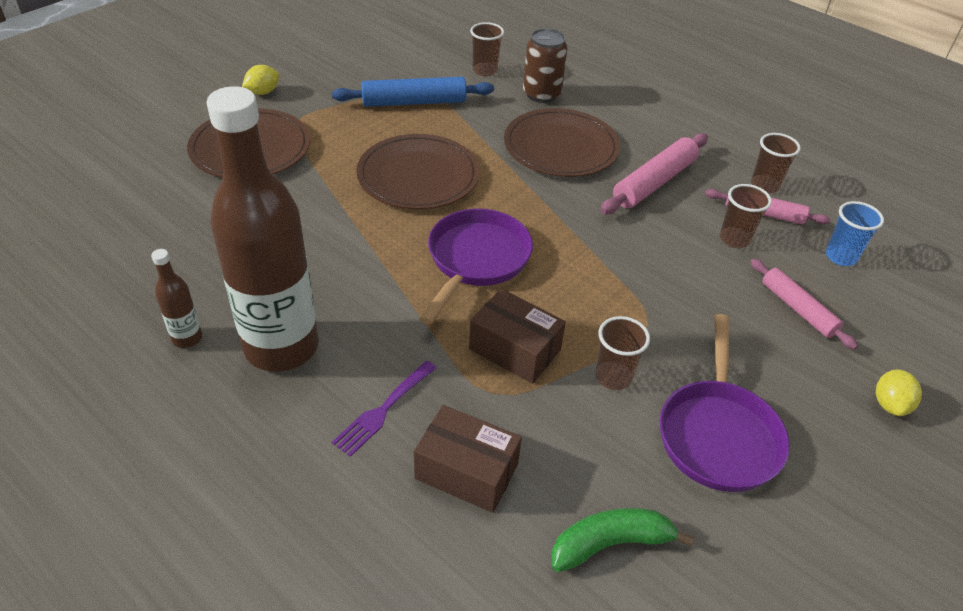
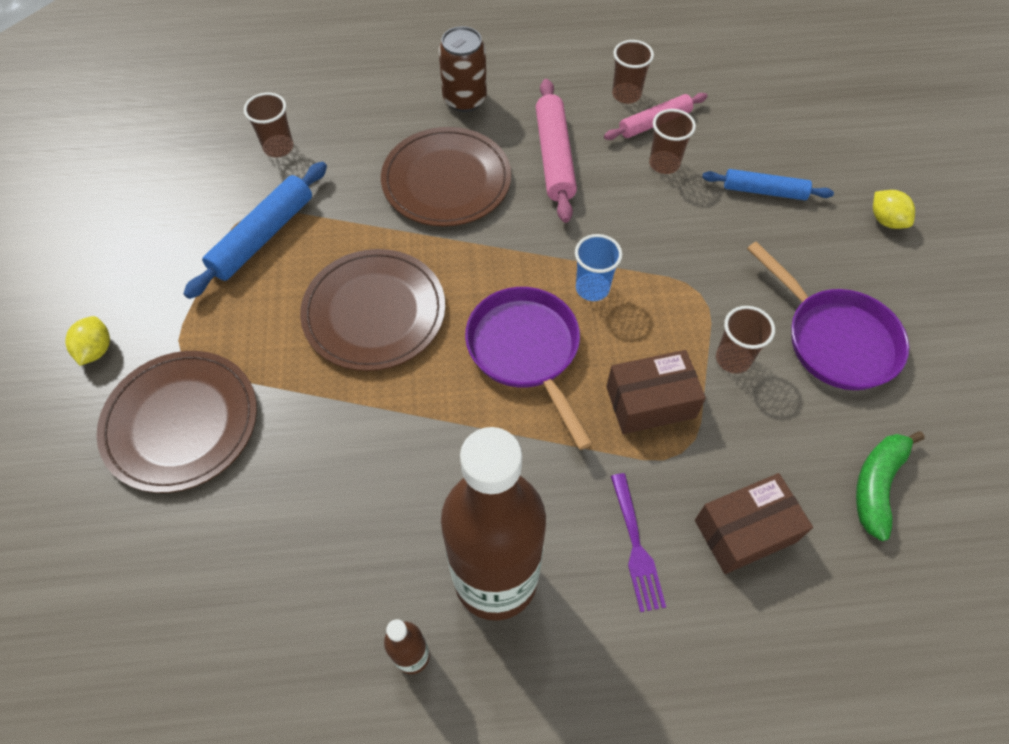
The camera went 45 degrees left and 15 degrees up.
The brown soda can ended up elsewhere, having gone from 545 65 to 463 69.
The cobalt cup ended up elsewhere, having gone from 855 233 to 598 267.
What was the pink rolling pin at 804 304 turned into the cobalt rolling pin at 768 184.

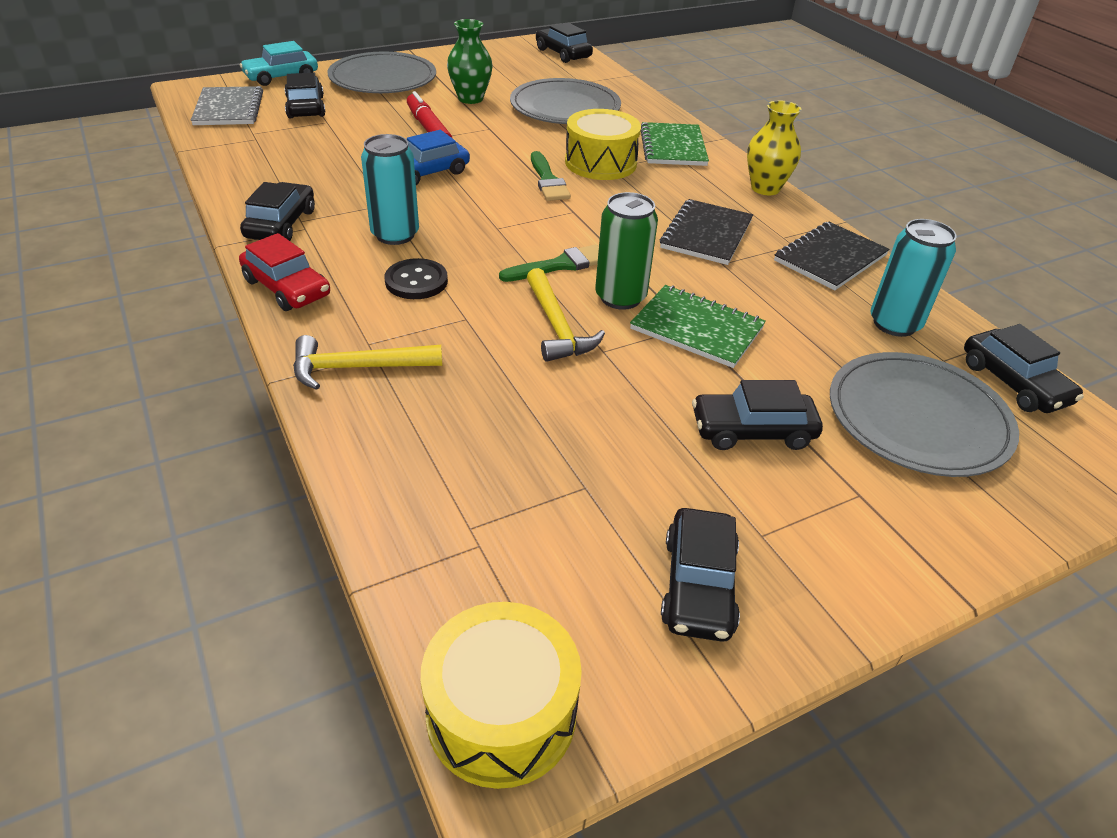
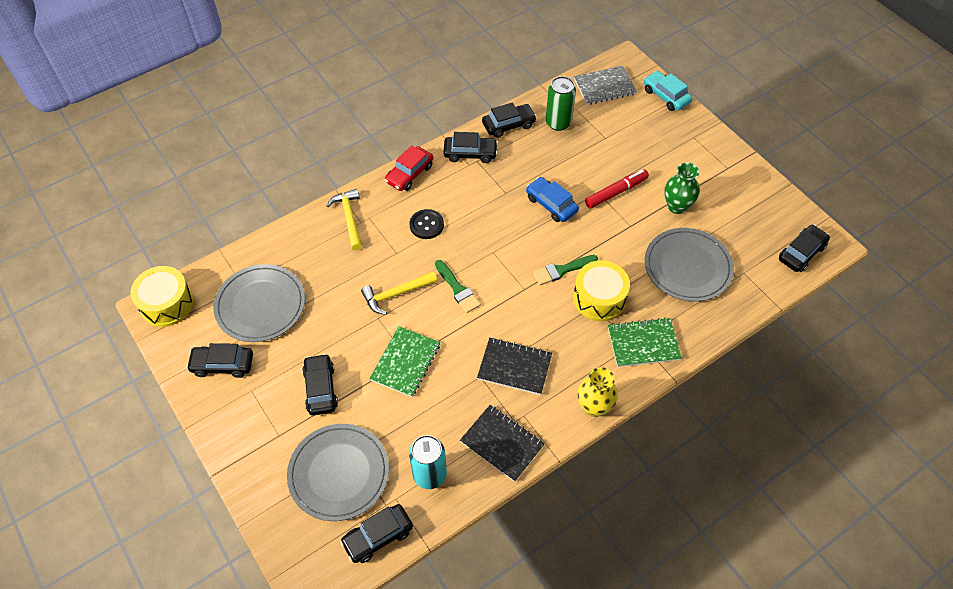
The camera went 85 degrees right and 15 degrees up.
The grey dinner plate ended up elsewhere, having gone from 381 72 to 259 303.
The jet-black automobile ended up elsewhere, having gone from 304 95 to 509 120.
The emerald soda can ended up elsewhere, having gone from 626 251 to 561 103.
The second view lost the teal soda can at 390 189.

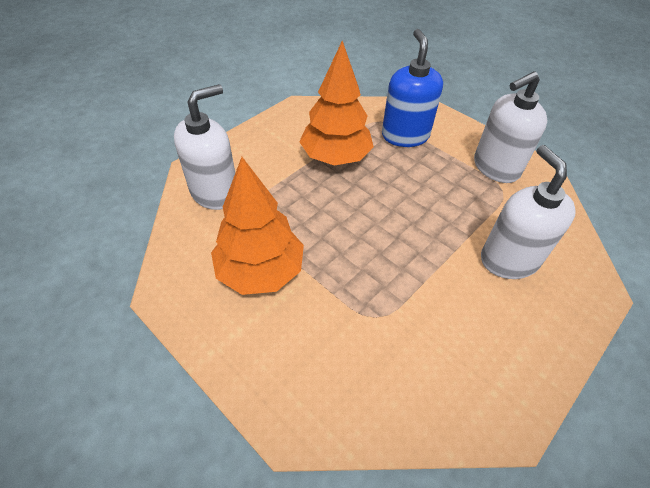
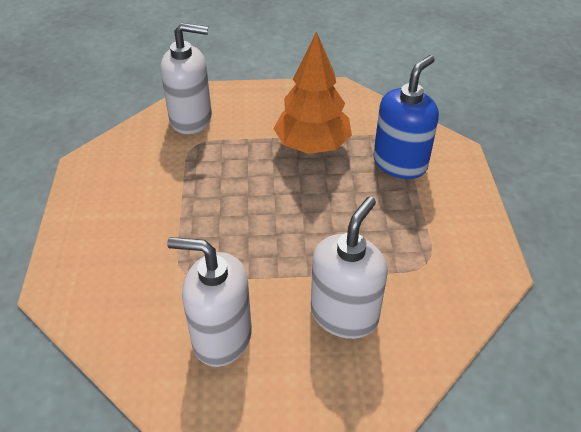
The camera went 45 degrees right and 5 degrees down.
The pure white soap dispenser ended up elsewhere, having gone from 510 127 to 209 302.
The second view lost the bright orange tree at 257 226.

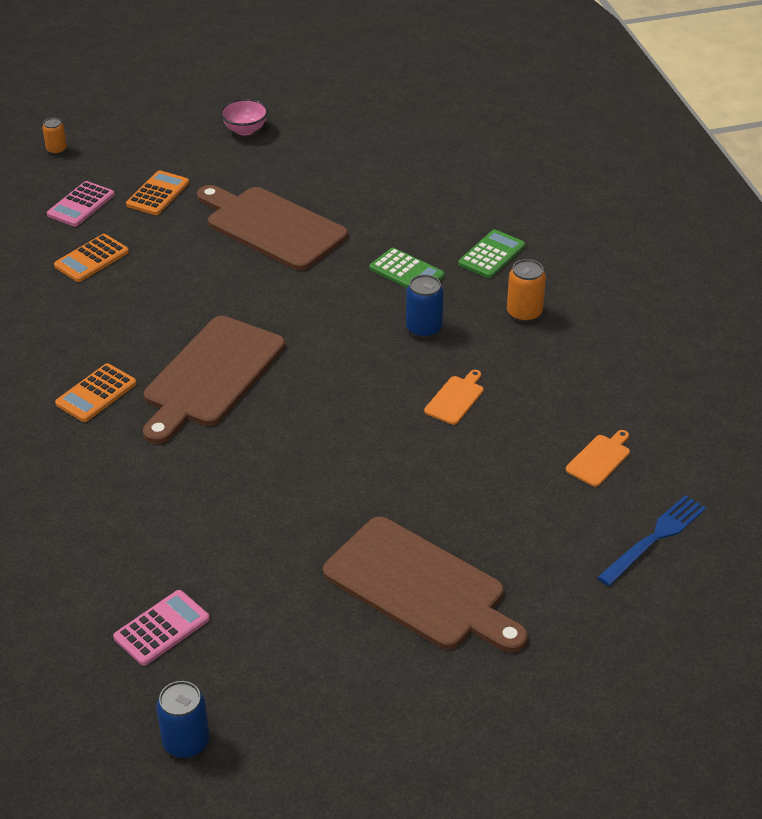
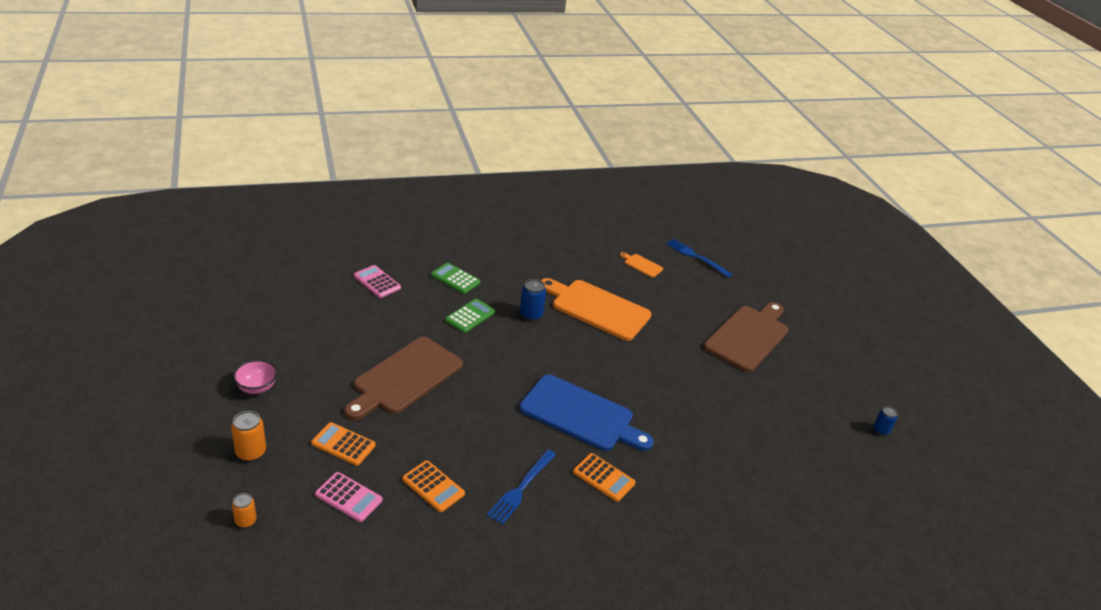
The camera went 95 degrees left and 5 degrees down.
The bright orange soda can ended up elsewhere, having gone from 526 290 to 248 436.
The pink calculator ended up elsewhere, having gone from 161 628 to 377 281.
The second view gained the cobalt fork at 521 487.
What was the brown bread board at 214 380 turned into the cobalt bread board at 586 413.
The size of the bright orange bread board at 453 397 changed by a factor of 2.35.
The size of the cobalt soda can at 182 719 changed by a factor of 0.65.

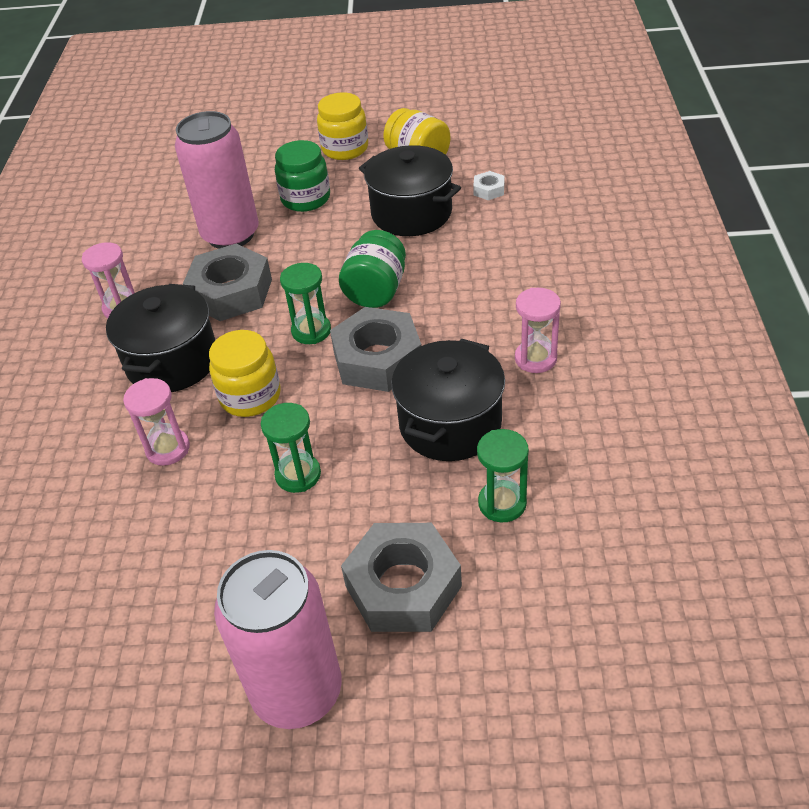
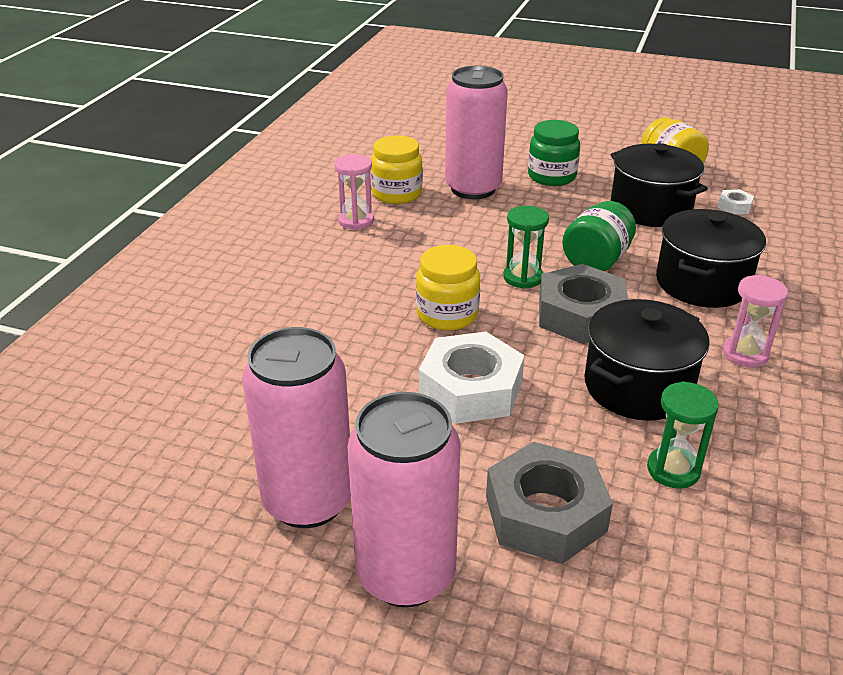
The camera went 15 degrees right and 10 degrees down.
The second view gained the pink soda can at 296 427.
The yellow preserve jar ended up elsewhere, having gone from 342 126 to 397 169.
Where the emerald sand timer stood at 291 448, the pure white hexagon nut came to stand at 472 378.
The jet-black cooking pot ended up elsewhere, having gone from 160 338 to 711 258.
The second view lost the pink sand timer at 156 422.
The second view lost the grey hexagon nut at 227 282.

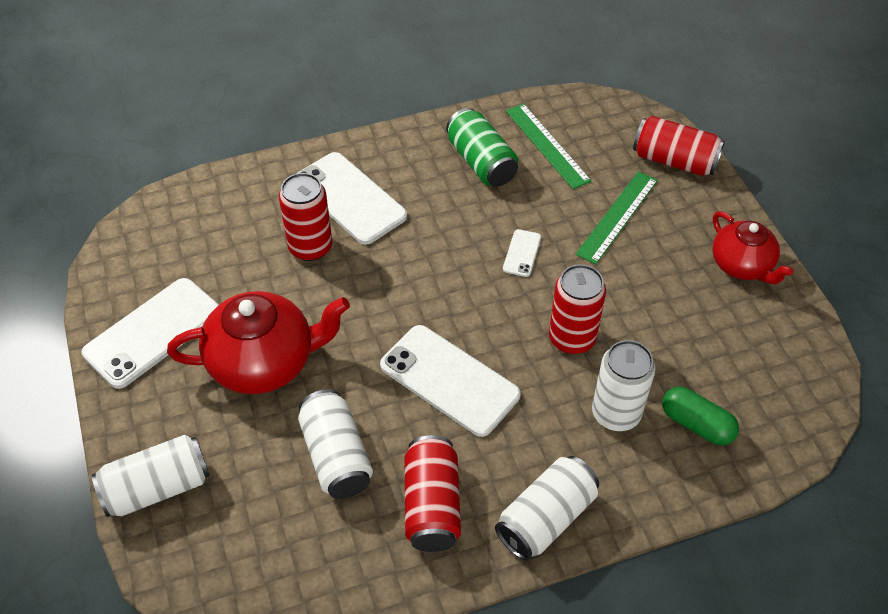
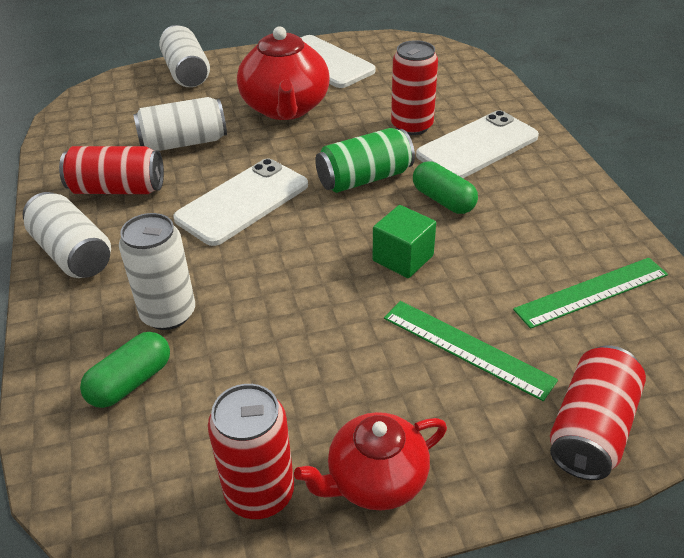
The camera went 95 degrees right and 10 degrees down.
The scarlet soda can ended up elsewhere, having gone from 577 309 to 251 451.
The emerald soda can ended up elsewhere, having gone from 482 147 to 365 160.
Where the pure white smartphone stood at 522 253, the emerald block came to stand at 404 241.
The second view gained the emerald capsule at 445 187.

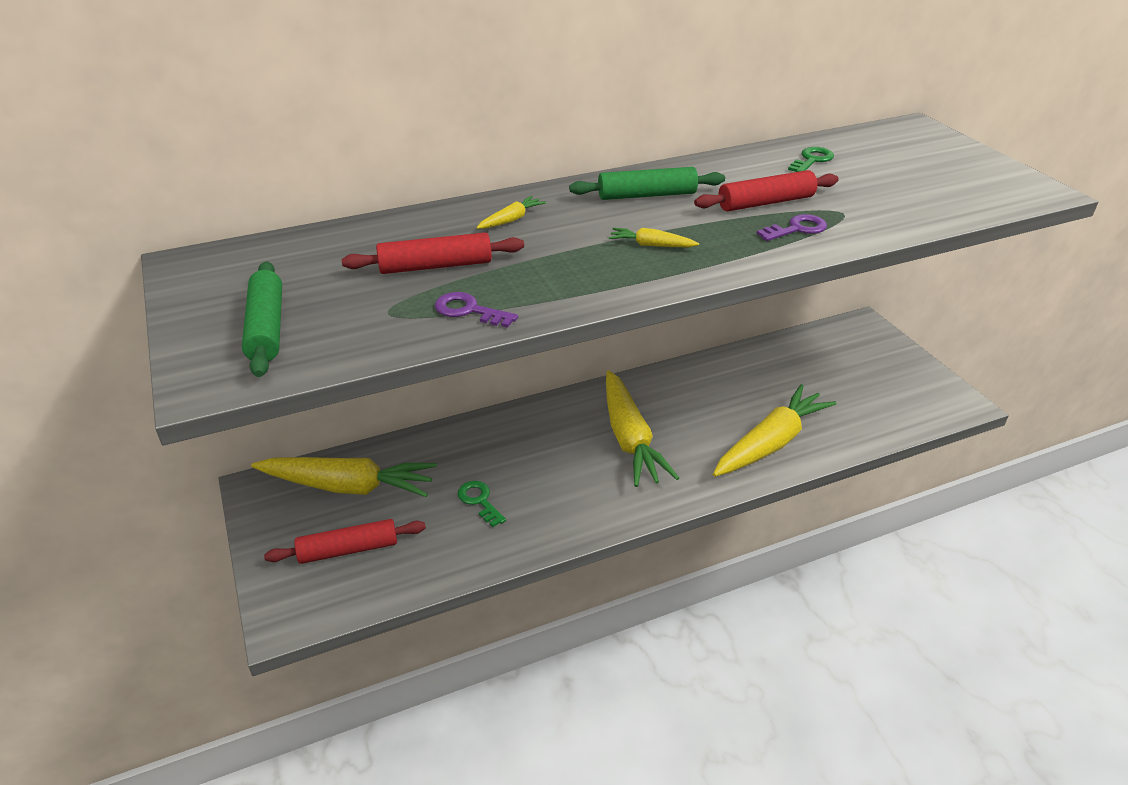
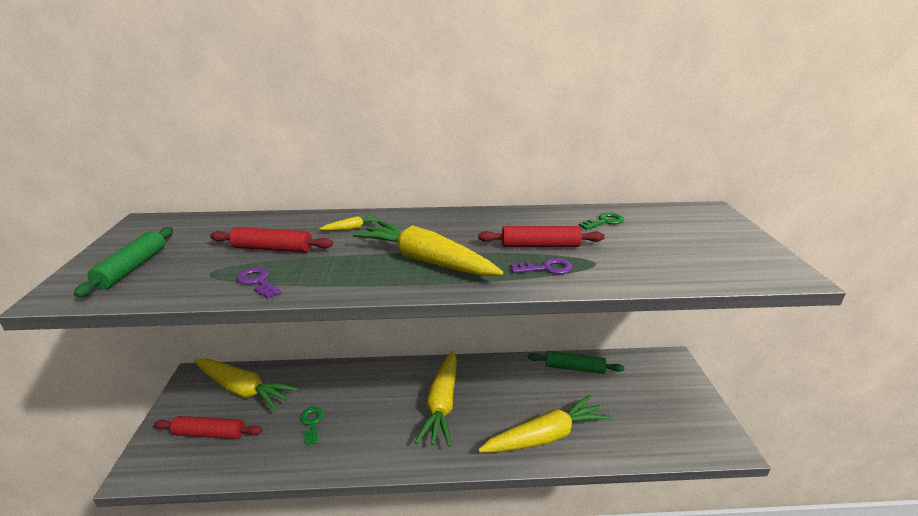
The camera went 20 degrees right and 10 degrees down.
The size of the yellow root vegetable at 654 237 changed by a factor of 2.46.
The emerald rolling pin ended up elsewhere, having gone from 647 183 to 576 362.

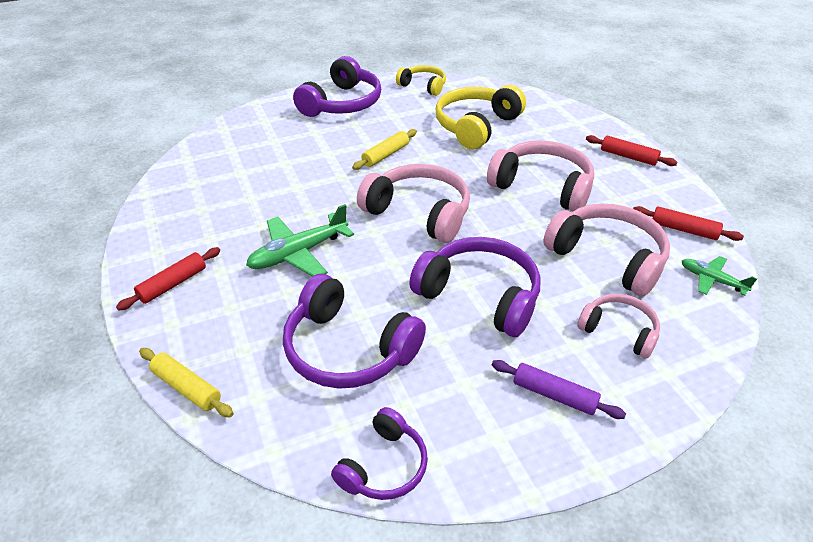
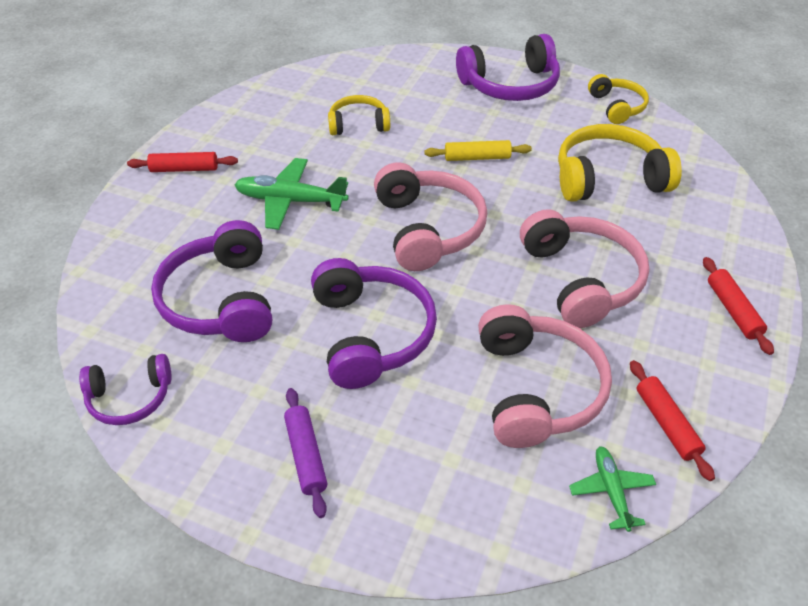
The camera went 45 degrees right and 5 degrees up.
The second view gained the yellow headphones at 359 115.
The second view lost the yellow rolling pin at 186 382.
The second view lost the pink headphones at 619 326.

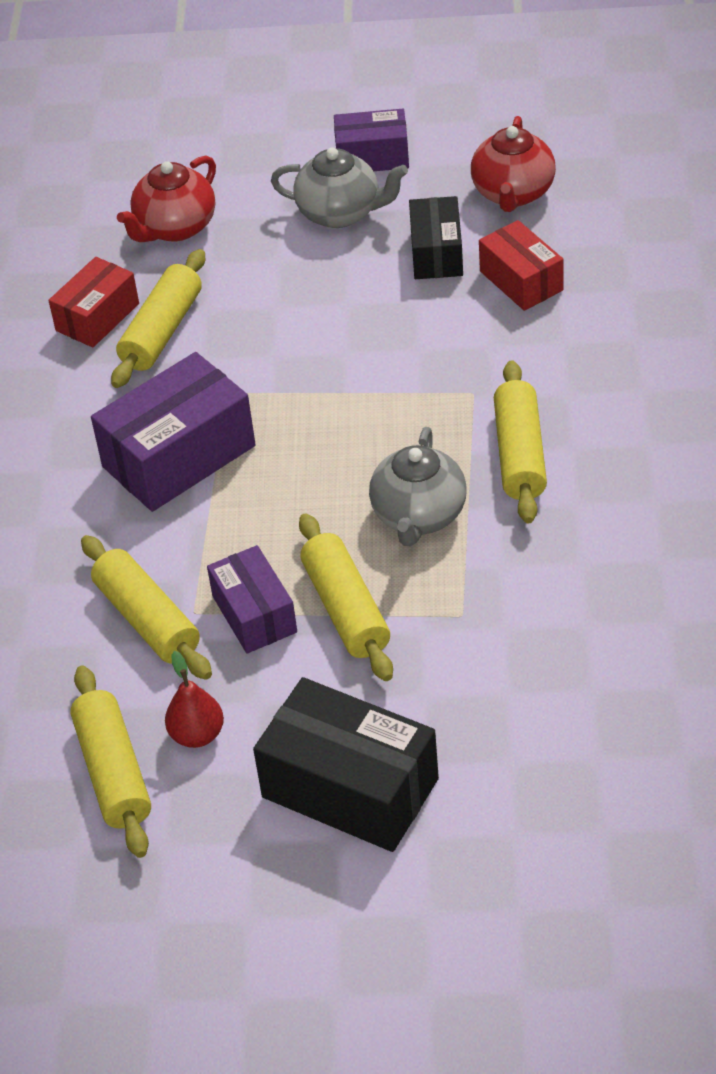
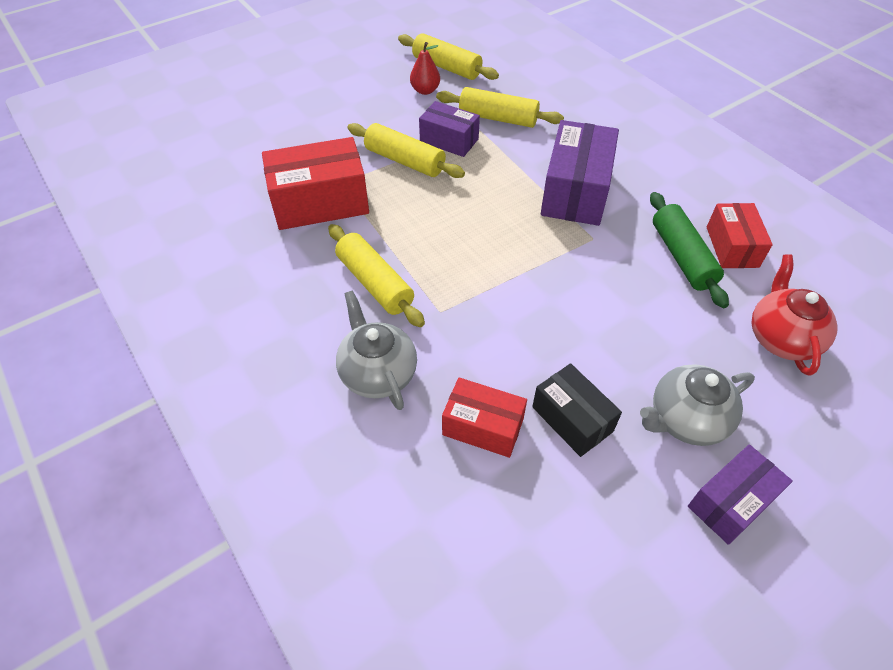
The camera went 140 degrees right and 5 degrees up.
The second view gained the scarlet package at 315 183.
The grey china teapot ended up elsewhere, having gone from 418 486 to 376 350.
What was the yellow rolling pin at 158 318 turned into the emerald rolling pin at 689 250.
The second view lost the jet-black package at 346 764.
The second view lost the scarlet china teapot at 513 164.

